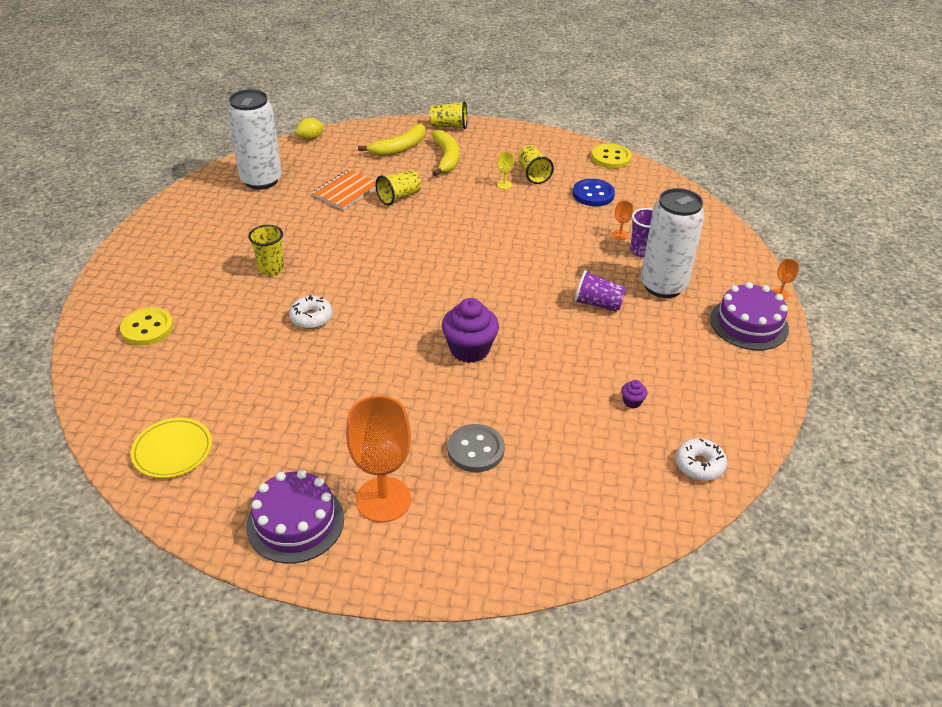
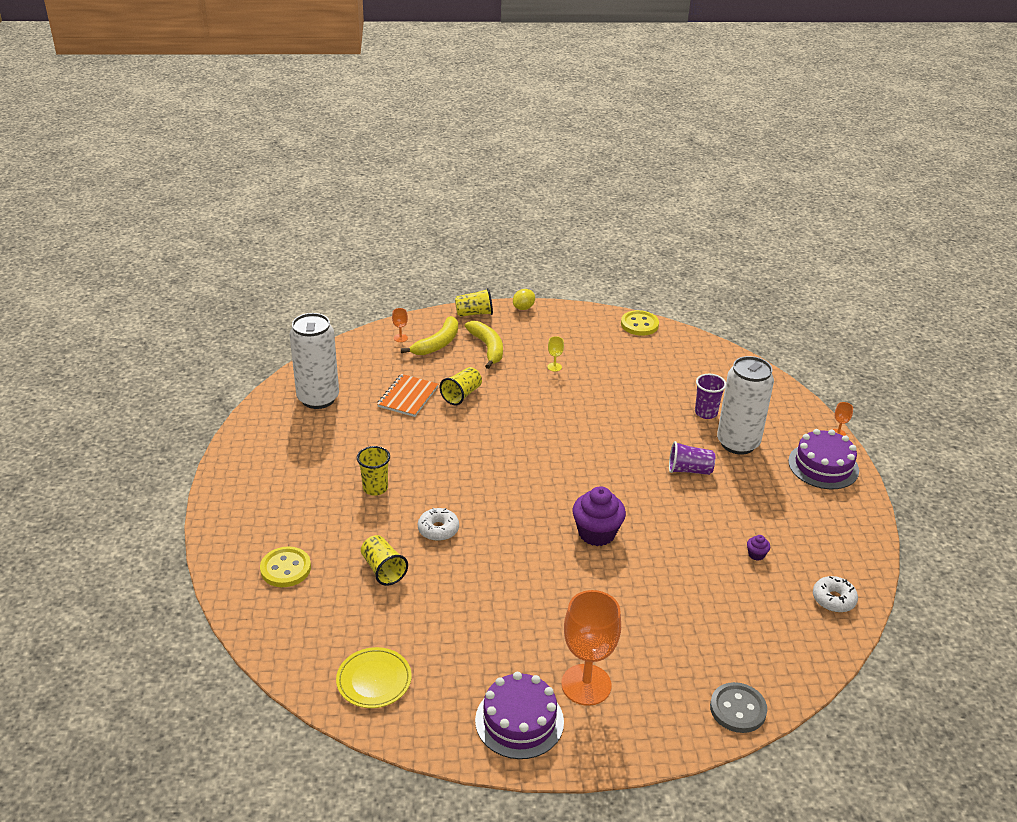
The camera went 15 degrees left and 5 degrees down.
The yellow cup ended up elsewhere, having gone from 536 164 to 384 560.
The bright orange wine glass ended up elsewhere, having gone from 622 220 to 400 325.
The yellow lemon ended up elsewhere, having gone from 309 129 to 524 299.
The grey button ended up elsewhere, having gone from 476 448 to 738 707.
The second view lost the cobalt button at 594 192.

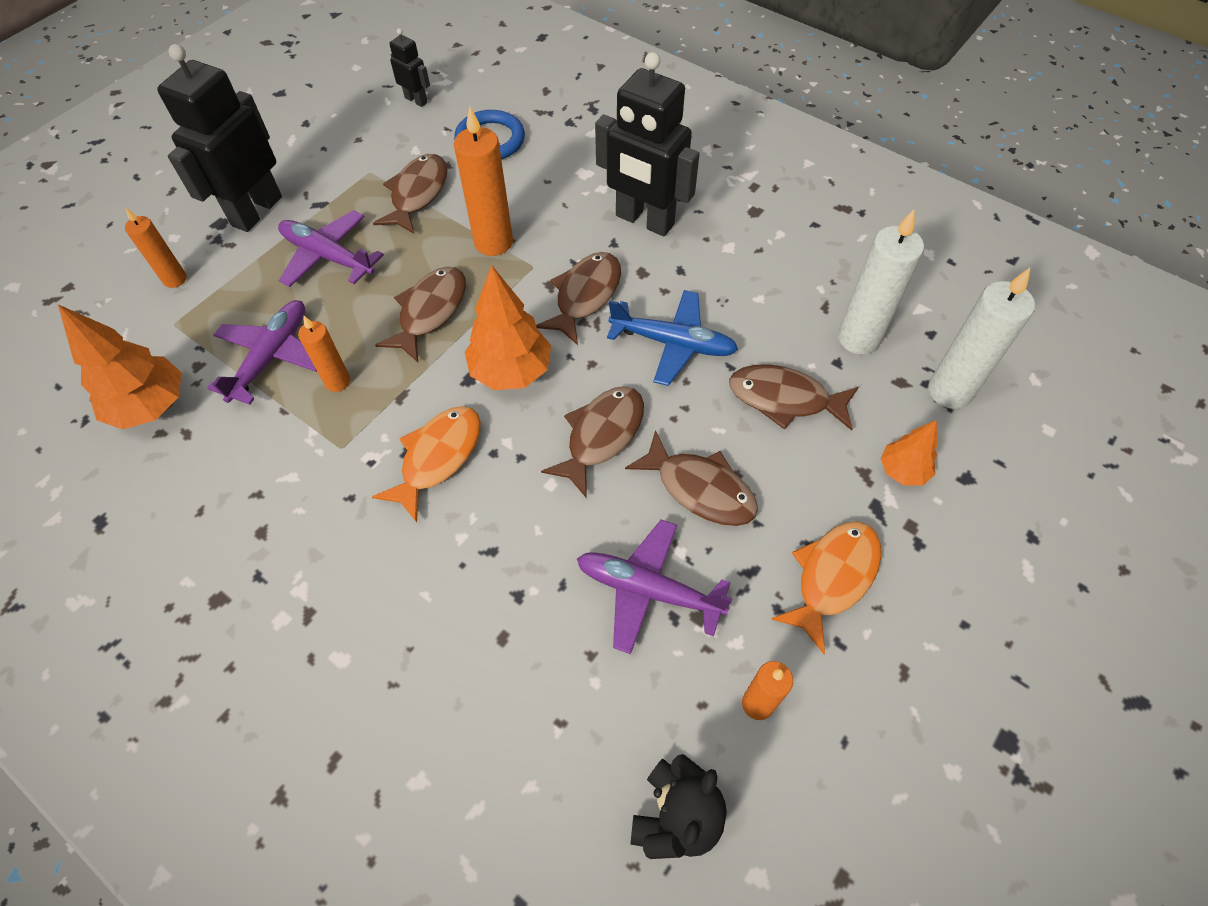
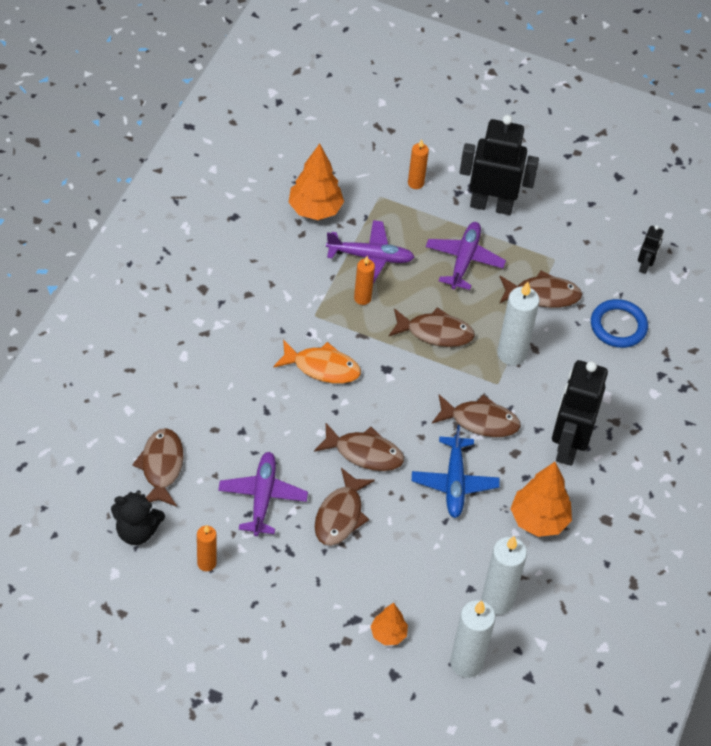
The camera went 70 degrees right and 5 degrees down.
The brown toy fish ended up elsewhere, having gone from 794 398 to 157 467.
What was the bright orange wax candle at 483 181 turned into the pure white wax candle at 518 324.
The bright orange tree ended up elsewhere, having gone from 508 327 to 541 499.
The second view lost the bright orange toy fish at 826 587.

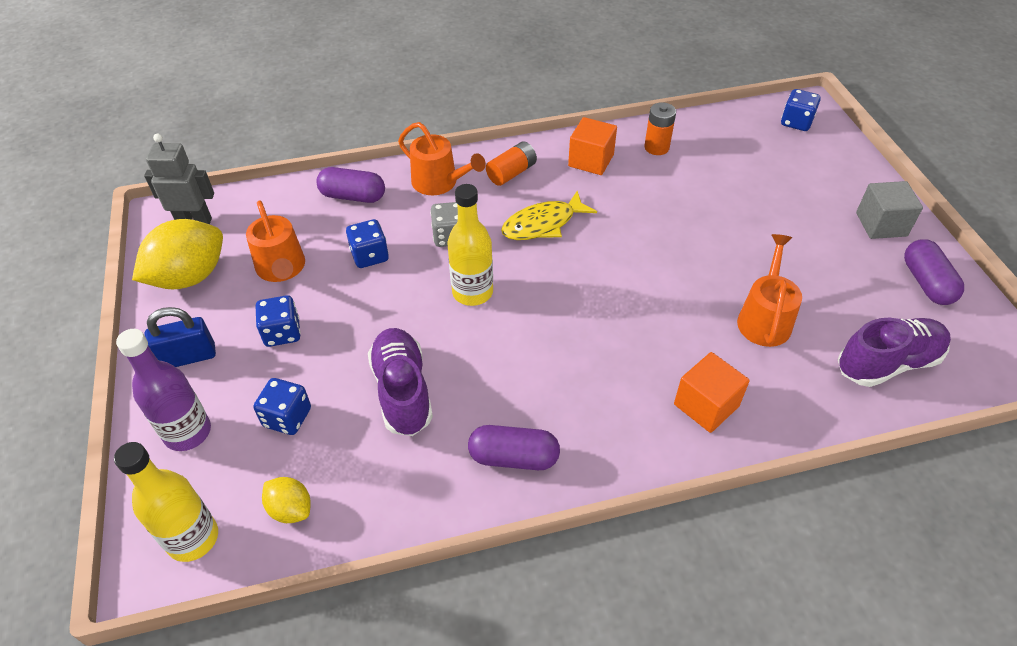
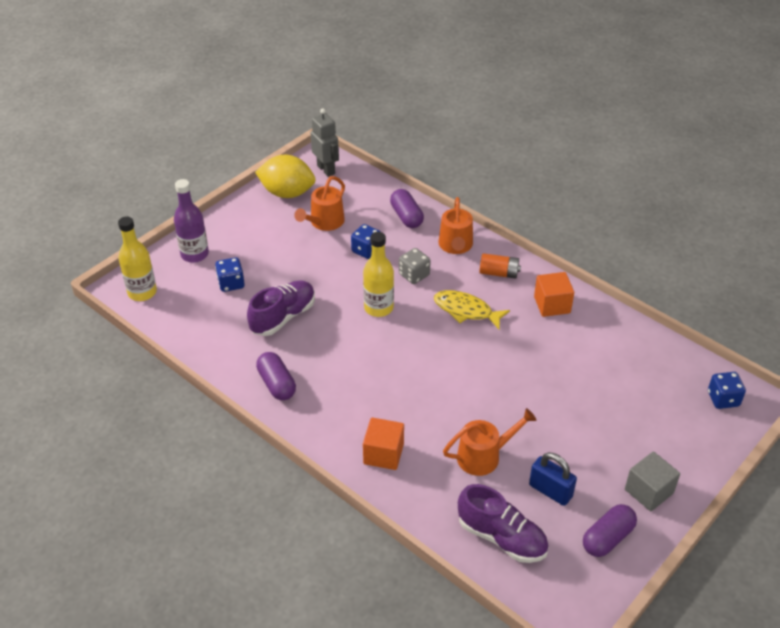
The camera went 55 degrees right and 5 degrees down.
The cobalt padlock ended up elsewhere, having gone from 180 337 to 553 479.
The second view lost the cobalt dice at 278 321.
The second view lost the yellow lemon at 286 500.
The second view lost the bright orange battery at 660 128.

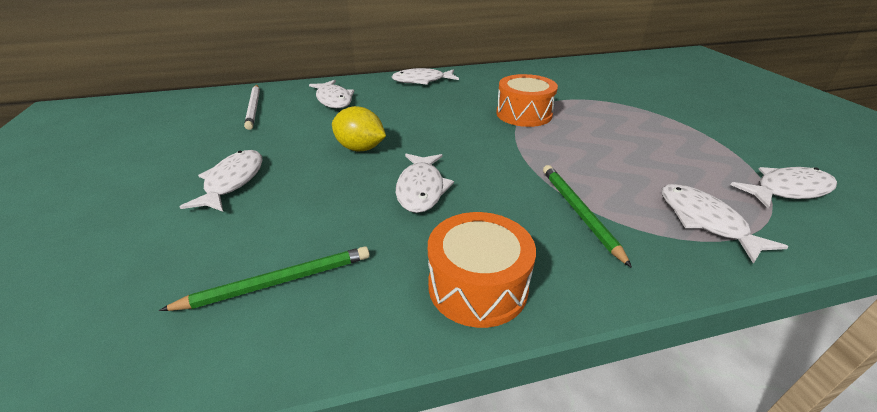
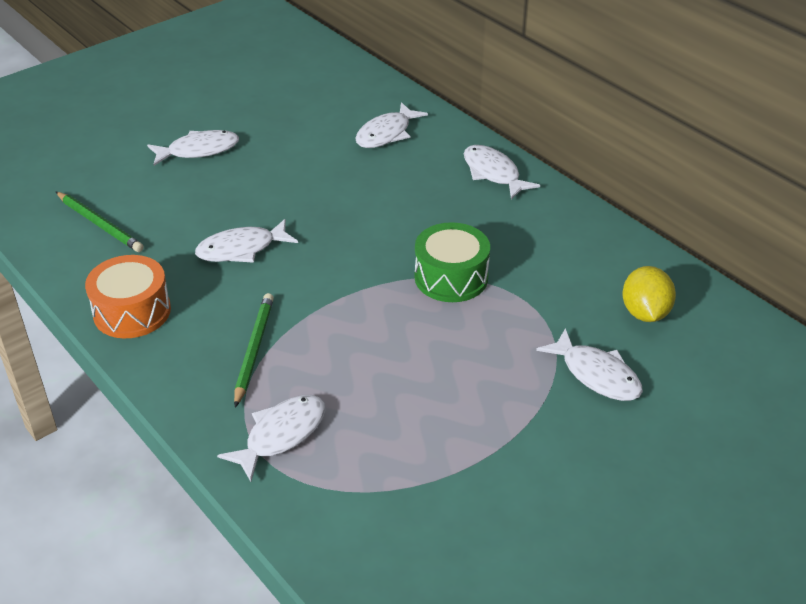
The camera went 65 degrees right and 5 degrees up.
The emerald pencil at 587 216 ended up facing another way, 45 degrees counterclockwise from before.
What was the bright orange drum at 527 100 turned into the emerald drum at 452 262.
The pure white toy fish ended up elsewhere, having gone from 783 187 to 589 364.
The yellow lemon ended up elsewhere, having gone from 359 128 to 649 294.
The second view lost the pure white pencil at 252 107.

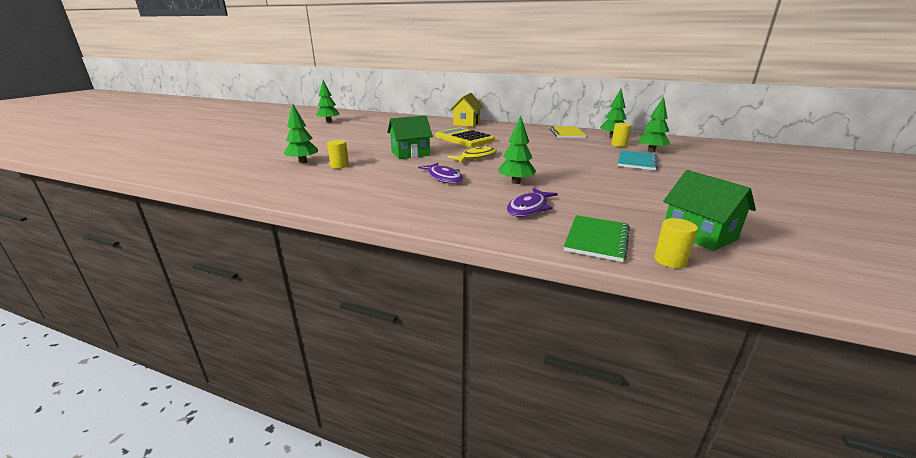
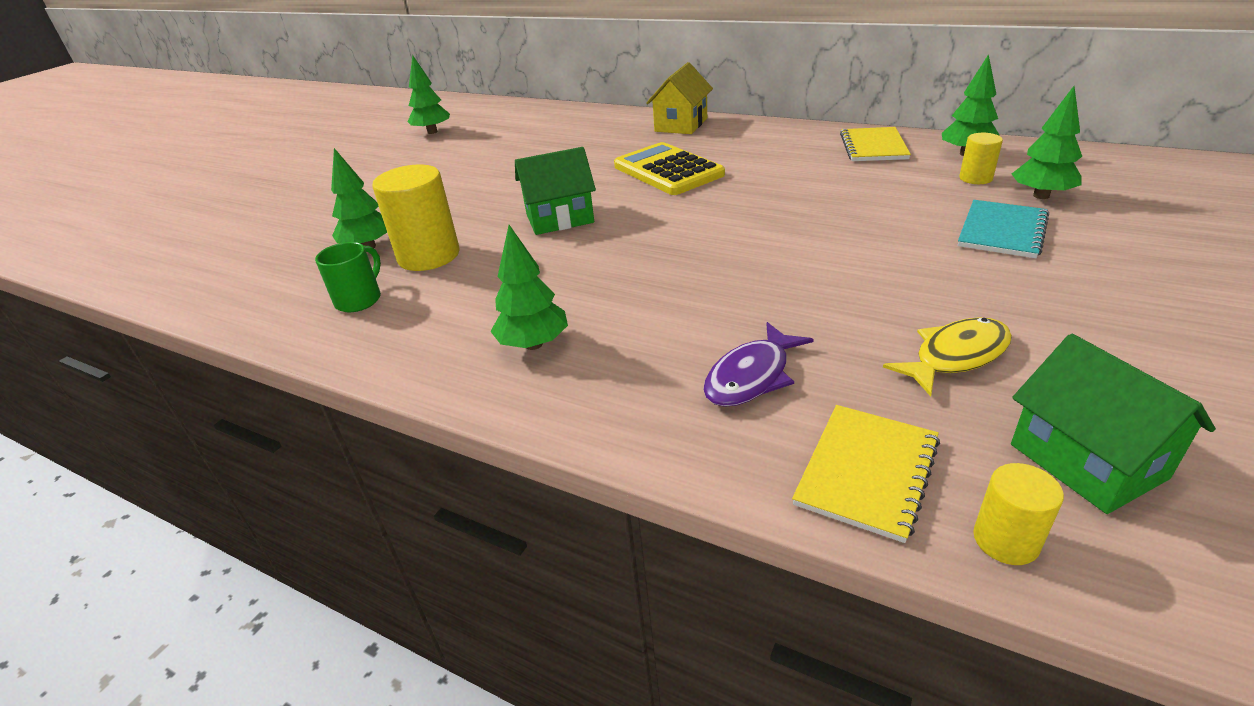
The camera went 10 degrees right and 10 degrees up.
The second view gained the emerald coffee mug at 348 277.
The size of the yellow cylinder at 338 154 changed by a factor of 1.93.
The emerald tree ended up elsewhere, having gone from 517 150 to 529 287.
What was the emerald notepad at 597 238 turned into the yellow notepad at 866 474.
The yellow toy fish ended up elsewhere, having gone from 472 154 to 947 356.
The second view lost the purple toy fish at 440 173.

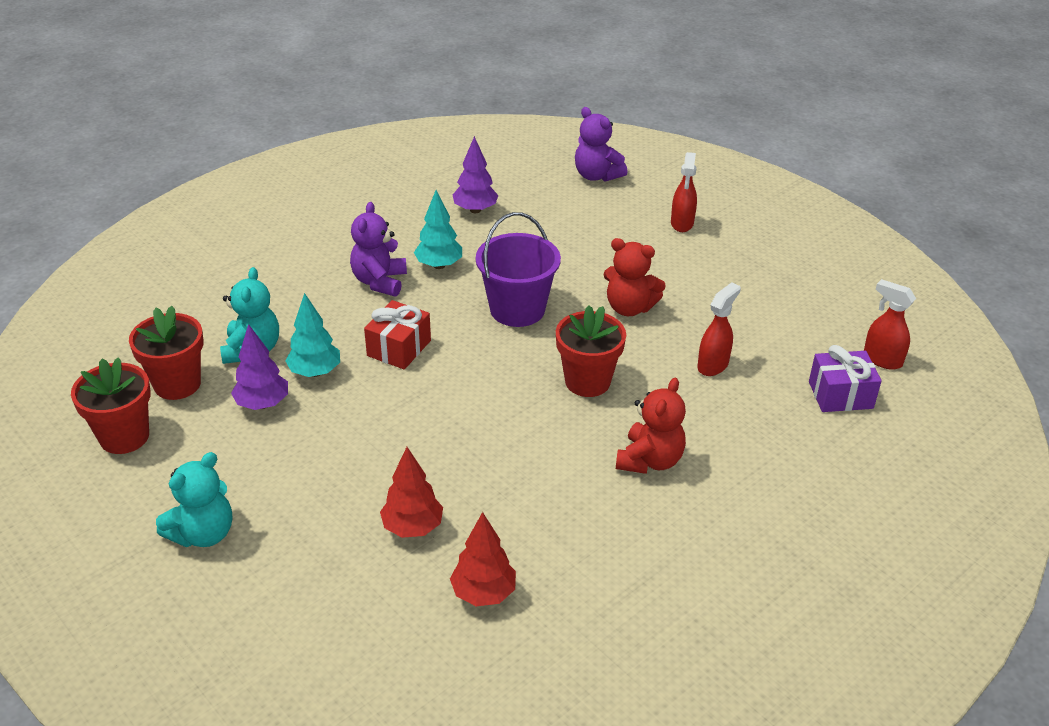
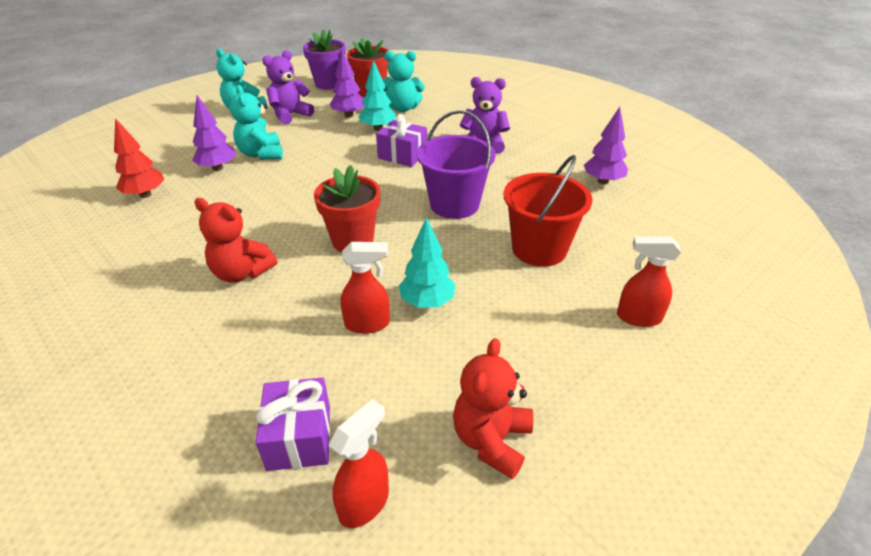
The camera went 90 degrees right and 0 degrees up.
What was the scarlet tree at 411 492 turned into the purple tree at 214 133.
The second view gained the teal teddy at 256 122.
The purple teddy ended up elsewhere, having gone from 601 144 to 288 87.
What was the scarlet flower pot at 111 405 turned into the purple flower pot at 324 59.
The scarlet sprayer at 719 329 ended up facing another way, 45 degrees counterclockwise from before.
What was the scarlet wrapped gift at 397 334 turned into the purple wrapped gift at 401 140.
The teal tree ended up elsewhere, having gone from 438 229 to 427 262.
The scarlet teddy ended up elsewhere, having gone from 634 277 to 493 408.
The second view gained the scarlet pail at 548 211.

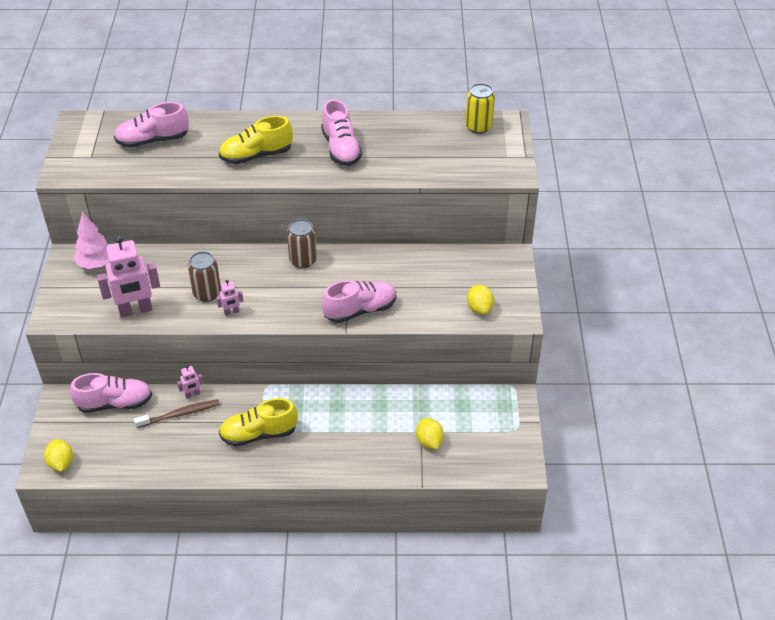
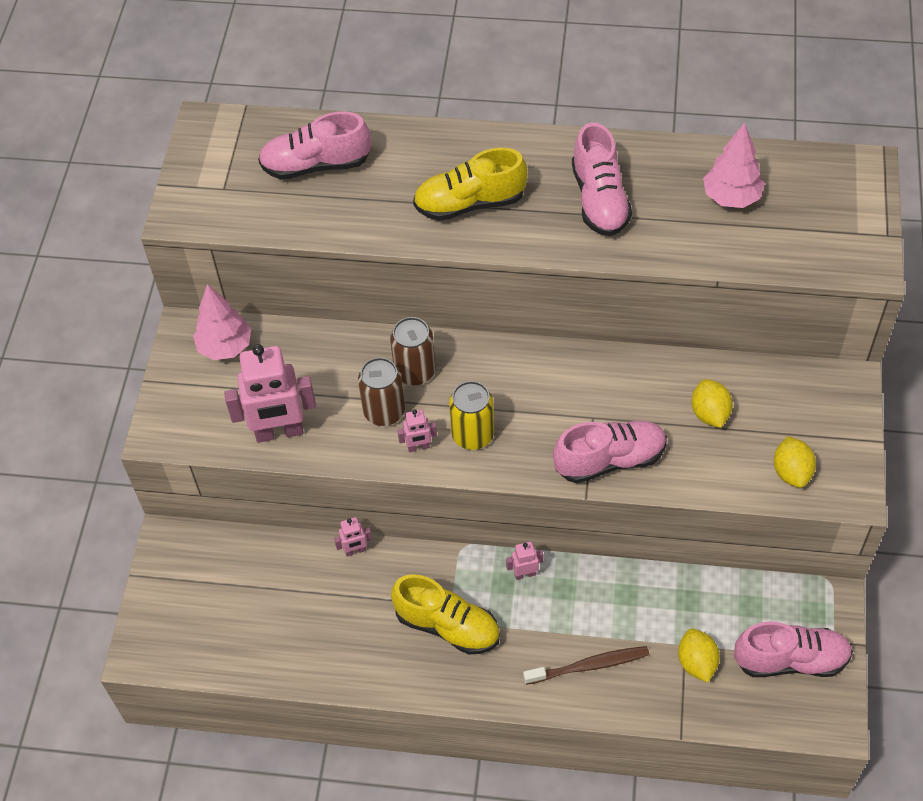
The camera went 10 degrees right and 10 degrees up.
The brown soda can ended up elsewhere, having gone from 302 243 to 413 351.
The yellow sneaker at 258 422 ended up facing another way, 150 degrees counterclockwise from before.
The yellow soda can ended up elsewhere, having gone from 480 108 to 471 415.
The second view gained the pink robot at 524 561.
The brown dental brush ended up elsewhere, having gone from 177 413 to 586 665.
The yellow lemon ended up elsewhere, having gone from 58 455 to 712 403.
The second view gained the pink tree at 734 165.
The pink sneaker ended up elsewhere, having gone from 111 393 to 793 649.

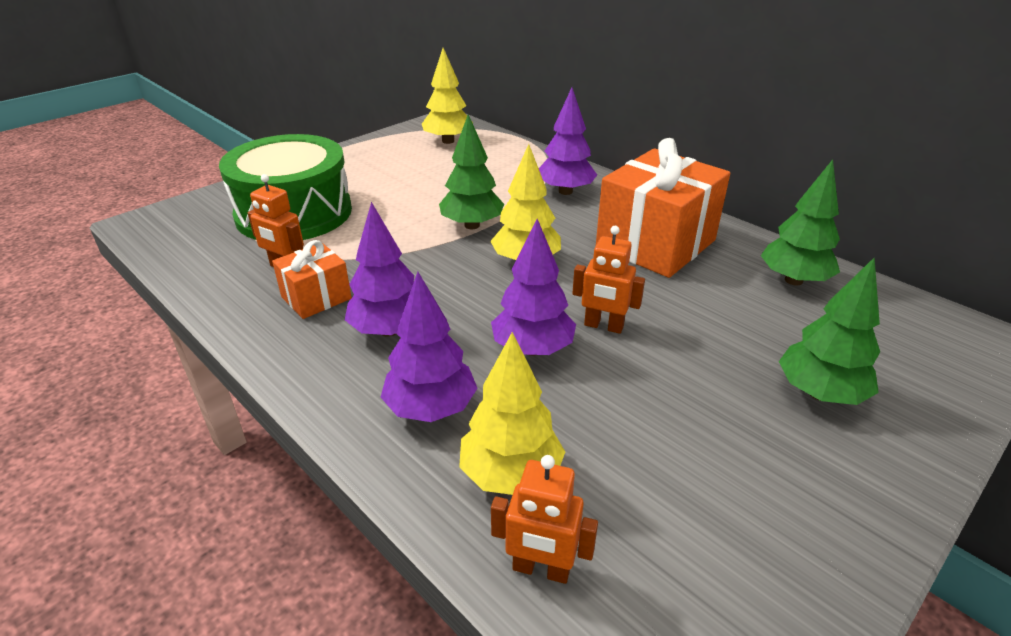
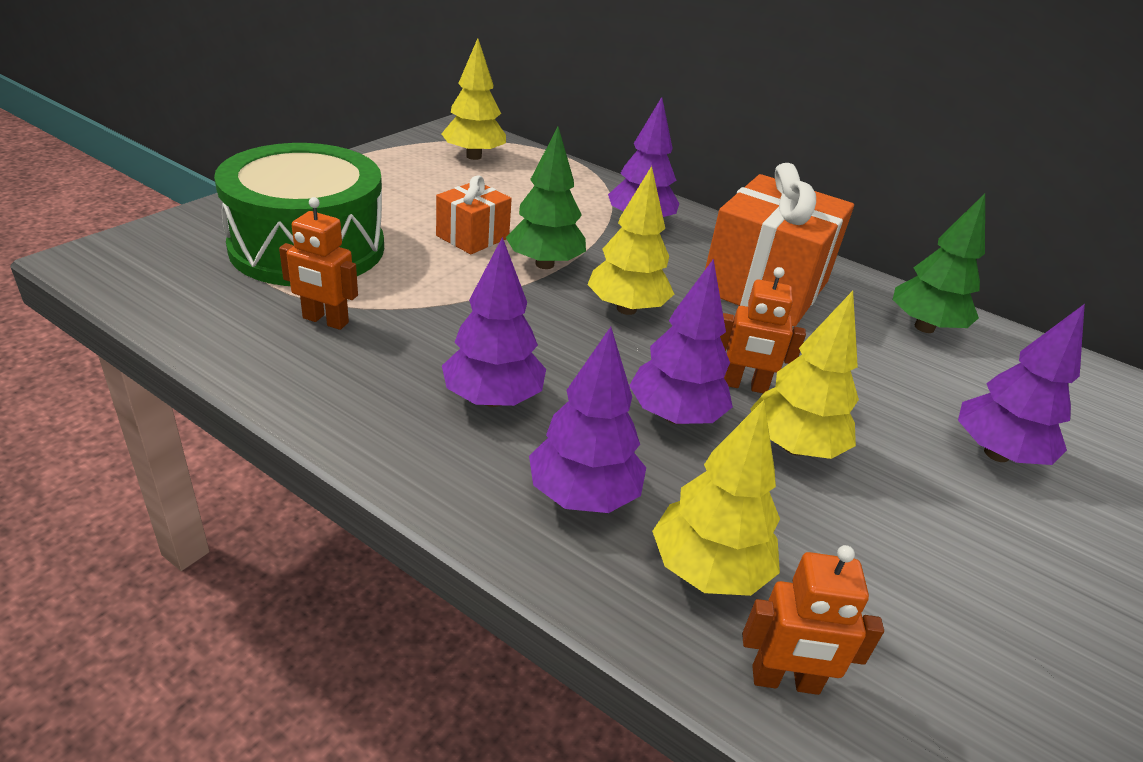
The camera went 15 degrees left and 0 degrees up.
The bright orange wrapped gift ended up elsewhere, having gone from 312 279 to 474 215.
The second view gained the yellow tree at 804 375.
What was the emerald tree at 829 331 turned into the purple tree at 1021 384.

